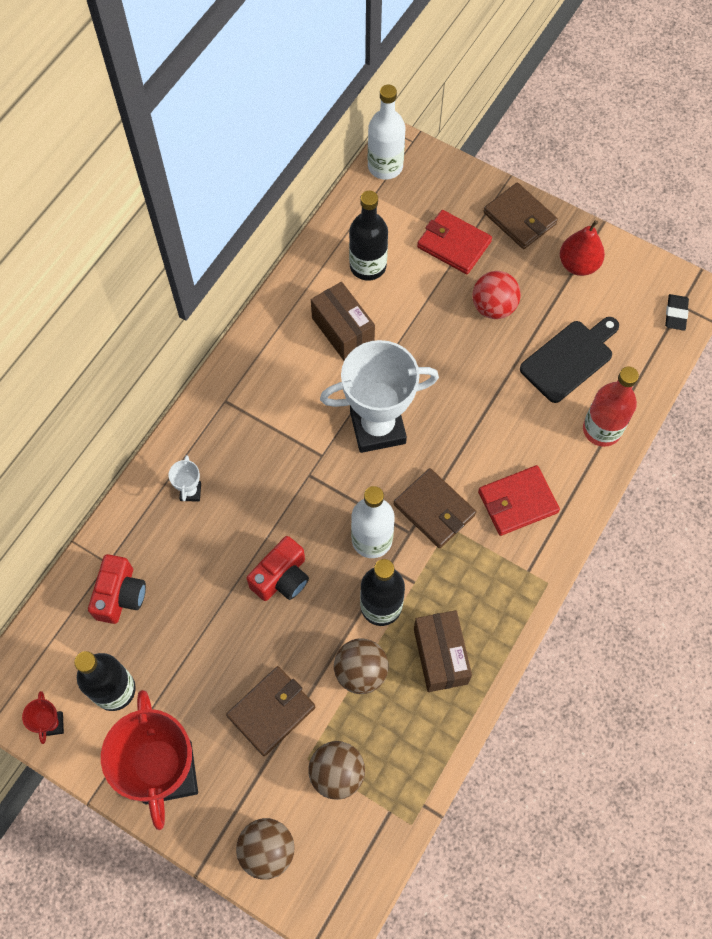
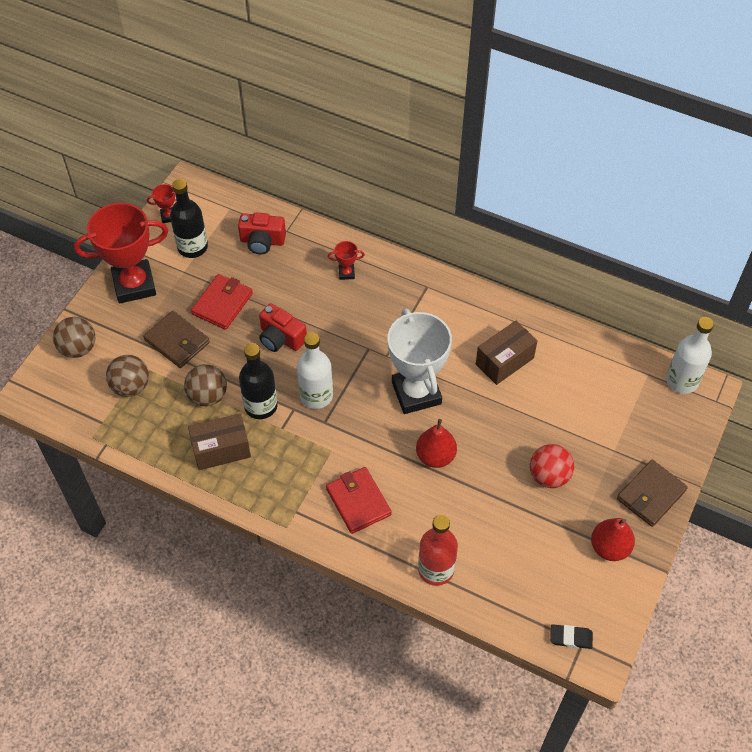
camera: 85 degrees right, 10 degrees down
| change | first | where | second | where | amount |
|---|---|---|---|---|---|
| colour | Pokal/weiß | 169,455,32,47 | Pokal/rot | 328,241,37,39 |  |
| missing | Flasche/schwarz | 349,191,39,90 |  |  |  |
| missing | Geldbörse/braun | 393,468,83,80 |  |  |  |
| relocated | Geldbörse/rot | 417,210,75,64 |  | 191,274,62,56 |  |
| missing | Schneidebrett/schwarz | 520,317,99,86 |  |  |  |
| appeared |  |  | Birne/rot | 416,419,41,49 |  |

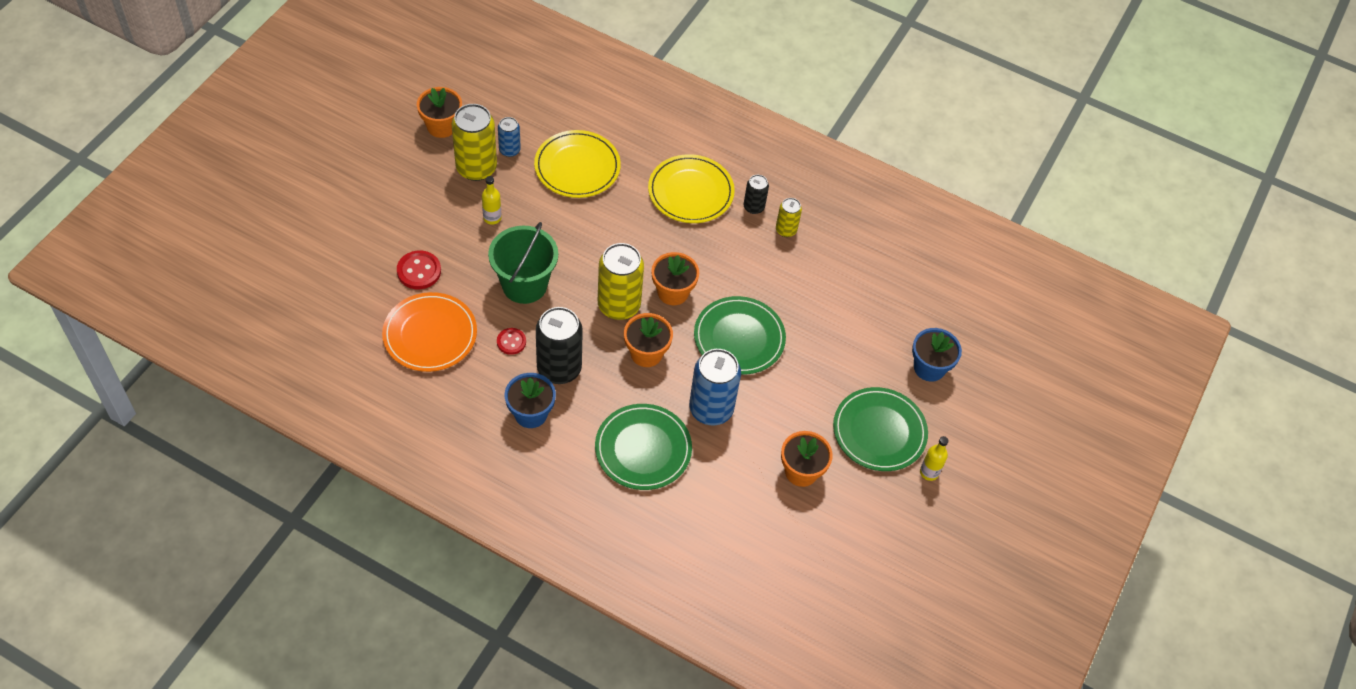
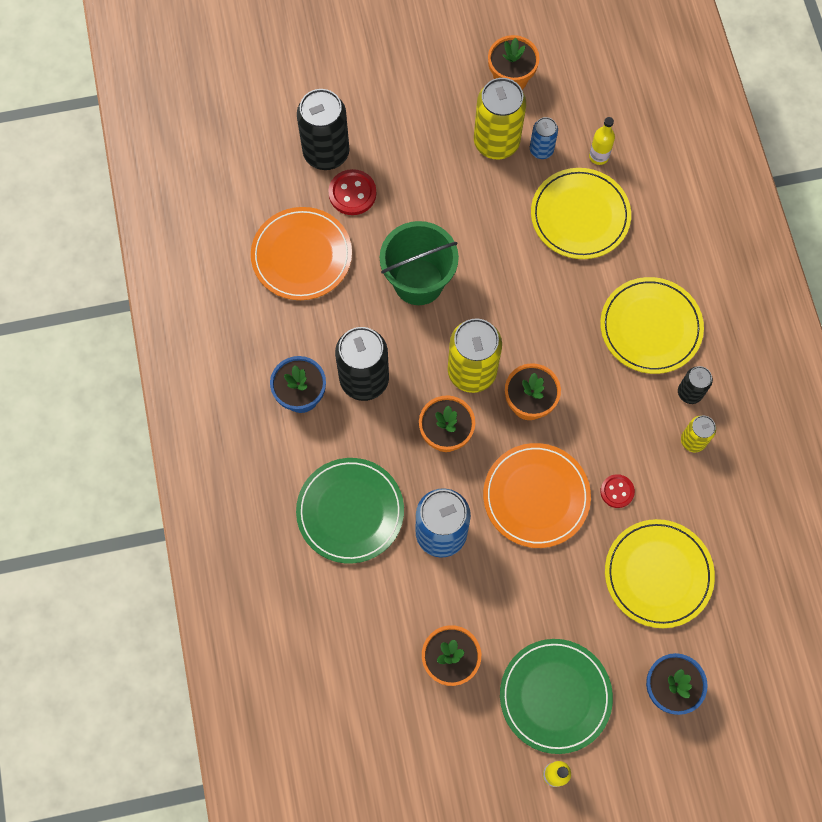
camera: 55 degrees right, 15 degrees up
| change | first | where | second | where | amount |
|---|---|---|---|---|---|
| relocated | Flasche/gelb | 482,176,19,49 |  | 589,117,26,48 |  |
| relocated | Knopf/rot | 497,328,29,27 |  | 600,474,35,34 |  |
| colour | Teller/grün | 694,296,92,79 | Teller/orange | 483,443,108,105 |  |
| appeared |  |  | Dose/schwarz | 297,89,53,81 |  |
| appeared |  |  | Teller/gelb | 605,519,110,109 |  |

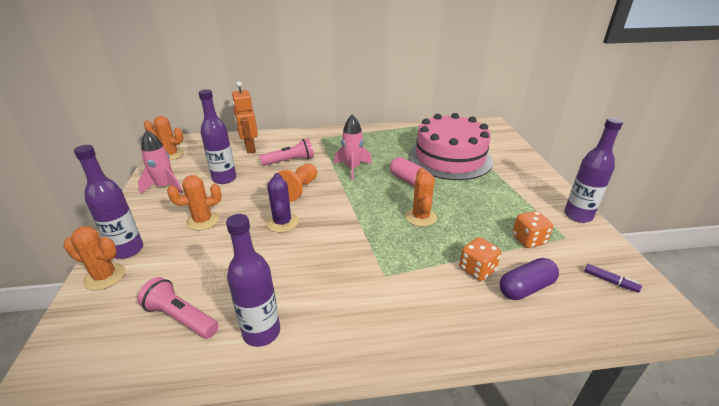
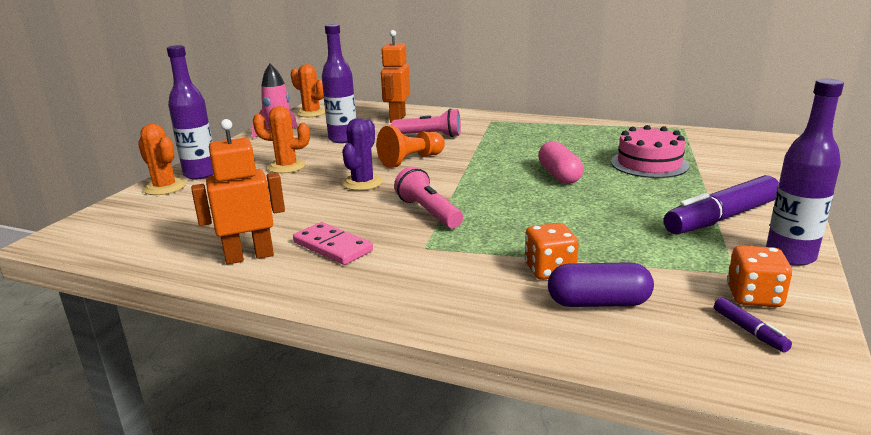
camera: 30 degrees right, 10 degrees down
| change | first | where | second | where | amount |
|---|---|---|---|---|---|
| relocated | Taschenlampe/rosa | 137,277,81,62 |  | 394,167,69,61 |  |
| exchanged | Flasche/lila | 226,214,54,133 | Roboter/orange | 191,119,94,146 |  |
| missing | Rakete/rosa | 334,114,38,67 |  |  |  |
| missing | Kaktus/orange | 405,168,32,59 |  |  |  |
| size | Kuchen/rosa | 409,113,84,67 |  | 611,125,78,53 | x0.58 |
| relocated | Spielwürfel/orange | 513,211,40,37 |  | 727,246,66,61 |  |
| appeared |  |  | Dominostein/rosa | 293,222,80,43 |  |
| appeared |  |  | Filzstift/lila | 664,175,115,59 |  |

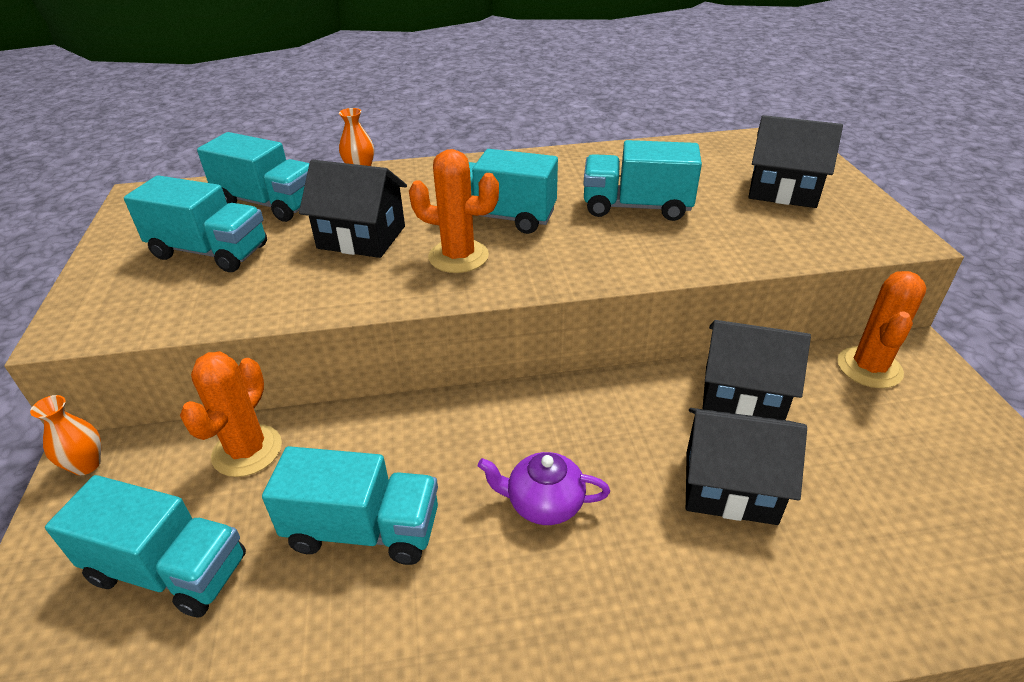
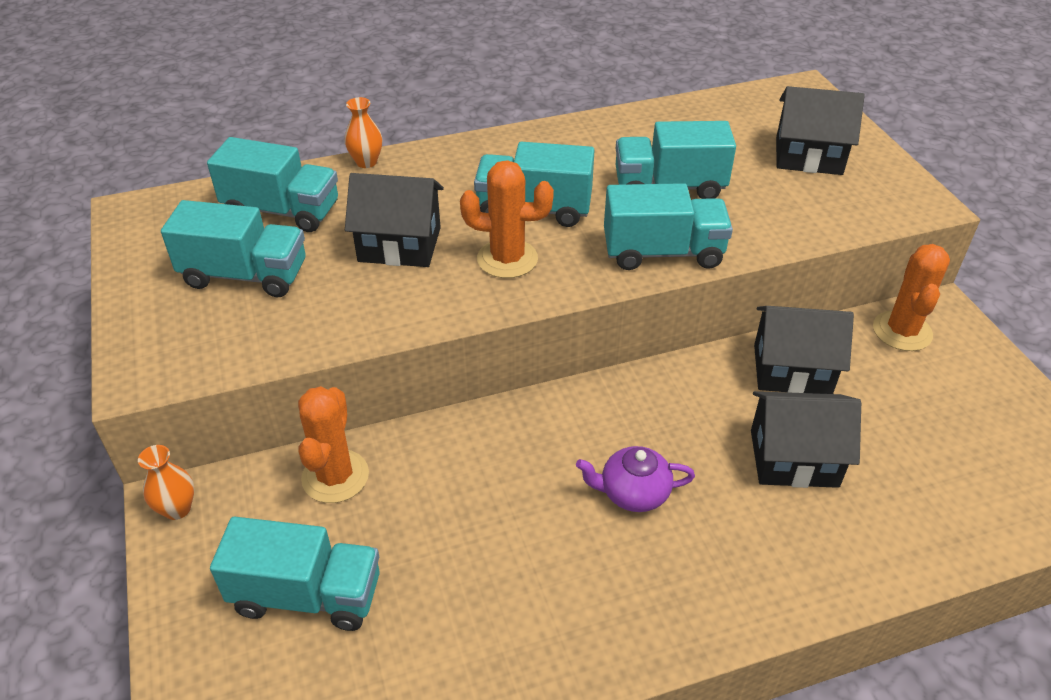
camera: 10 degrees left, 5 degrees up
| change | first | where | second | where | amount |
|---|---|---|---|---|---|
| relocated | Lastwagen/türkis | 262,446,176,119 |  | 604,183,129,87 |  |

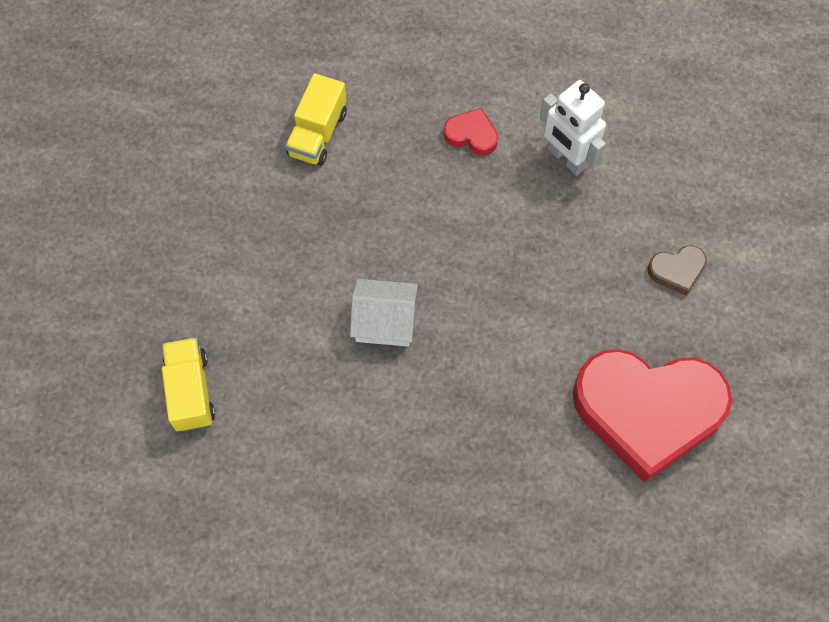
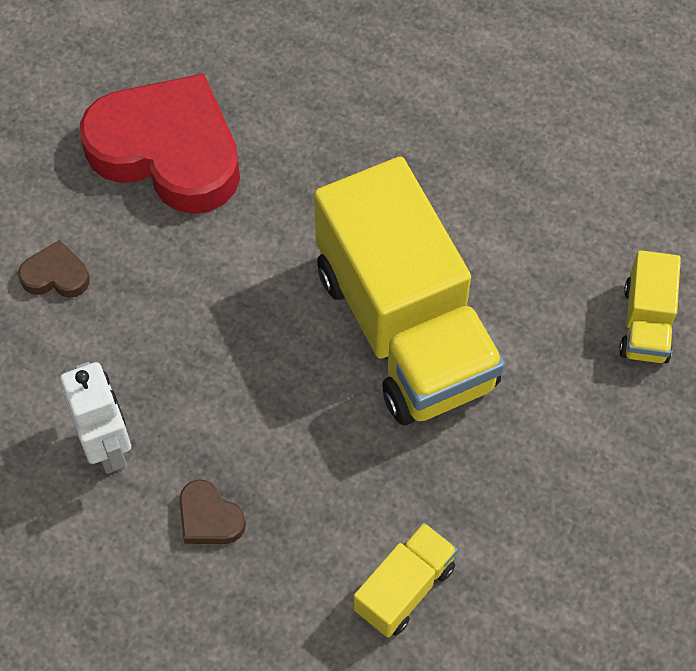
camera: 160 degrees left, 5 degrees down
| change | first | where | second | where | amount |
|---|---|---|---|---|---|
| exchanged | Haus/weiß | 350,279,68,68 | Lastwagen/gelb | 314,157,191,268 |  |
| colour | Herz/rot | 443,108,55,48 | Herz/braun | 180,479,66,65 |  |

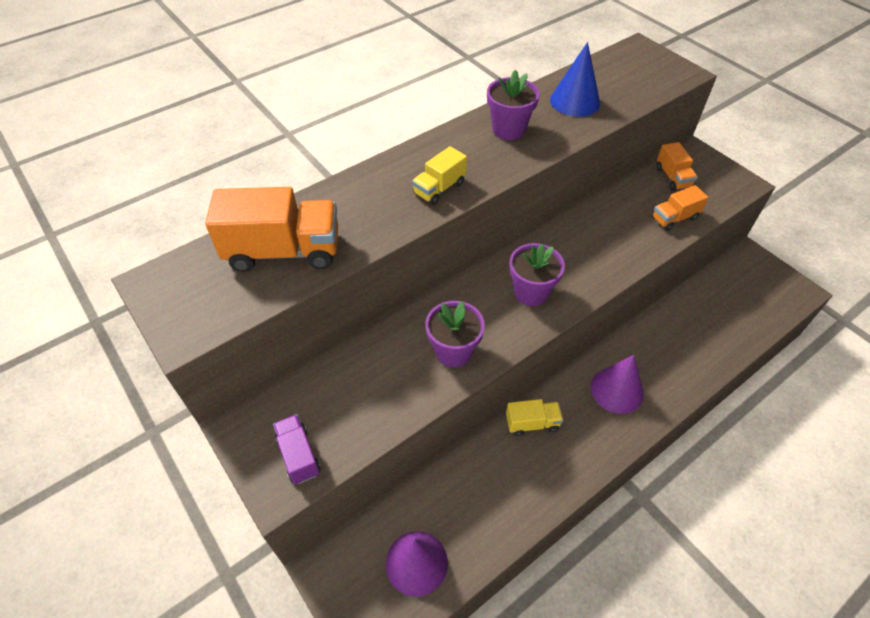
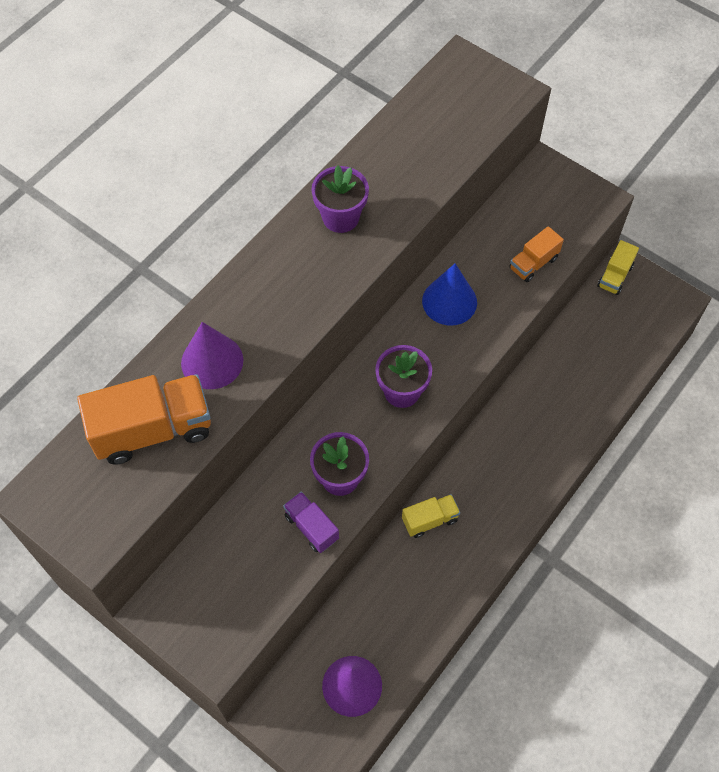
camera: 15 degrees left, 10 degrees up
| change | first | where | second | where | amount |
|---|---|---|---|---|---|
| relocated | Lastwagen/lila | 273,414,48,70 |  | 283,492,56,61 |  |
| relocated | Lastwagen/gelb | 412,146,55,59 |  | 597,240,42,55 |  |
| relocated | Kegel/blau | 550,42,50,75 |  | 422,264,55,61 |  |
| relocated | Kegel/lila | 591,355,53,59 |  | 181,322,62,67 |  |
| missing | Lastwagen/orange | 656,142,42,49 |  |  |  |

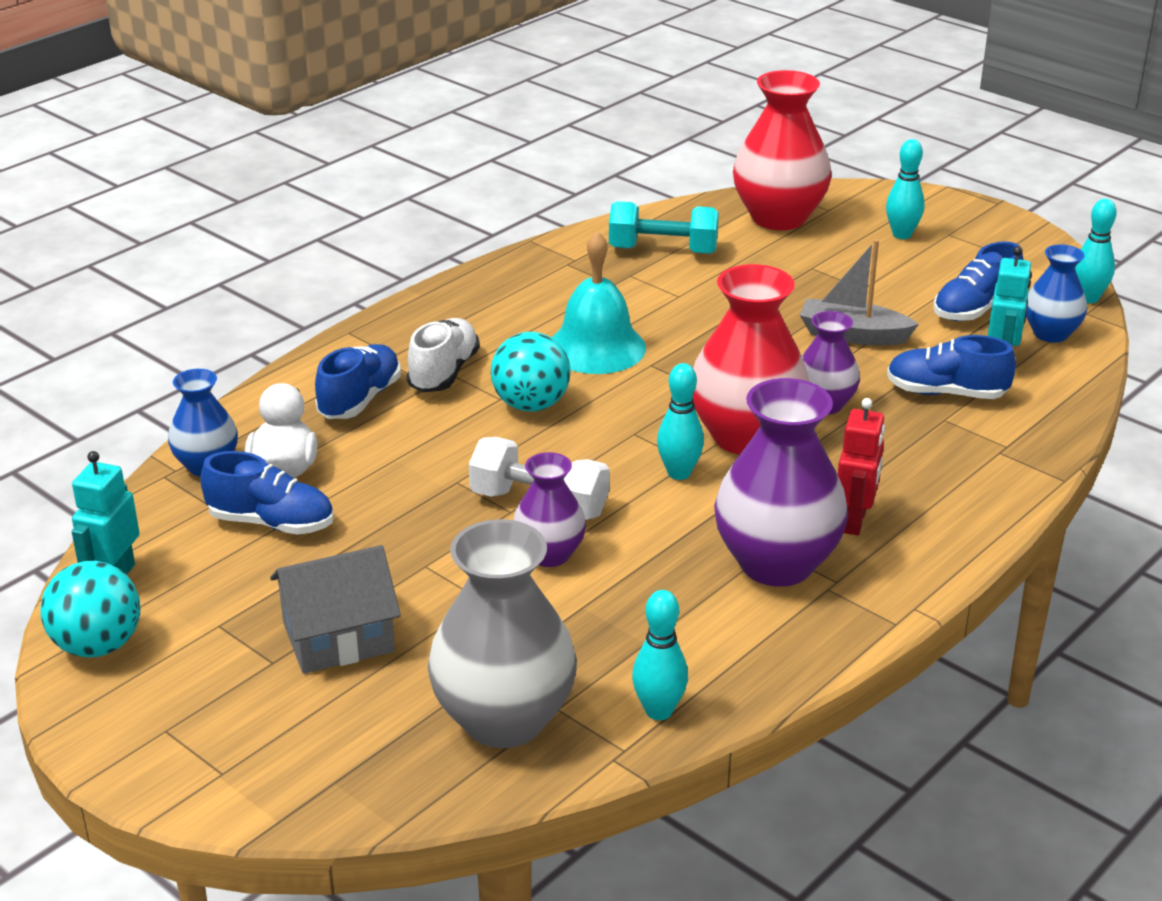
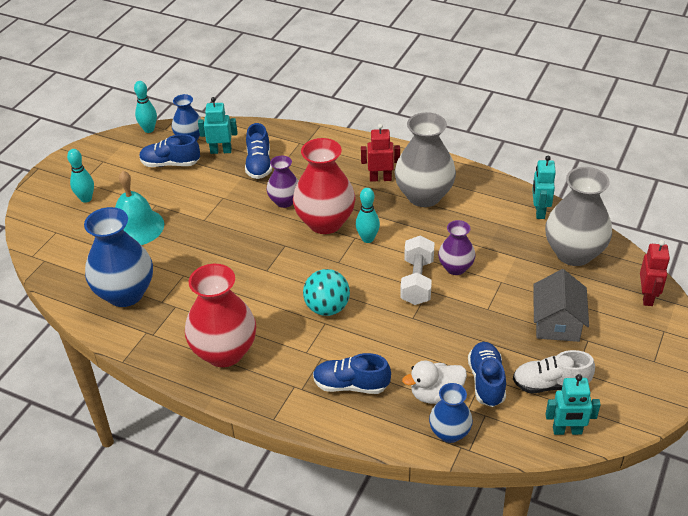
camera: 105 degrees left, 10 degrees up
| change | first | where | second | where | amount |
|---|---|---|---|---|---|
| missing | Ball/türkis | 40,561,100,96 |  |  |  |
| spun | Haus/grau | 270,545,131,129 |  | 533,269,56,73 | 45 degrees clockwise |
| relocated | Schuh/weiß | 407,318,73,74 |  | 513,350,82,43 |  |
| relocated | Glocke/türkis | 552,231,94,143 |  | 115,171,49,74 |  |
| exchanged | Hantel/türkis | 609,201,110,53 | Vase/blau | 84,207,69,100 |  |
| exchanged | Bowlingkegel/türkis | 632,590,56,130 | Roboter/türkis | 532,156,24,63 |  |
| colour | Vase/lila | 714,378,134,209 | Vase/grau | 394,112,62,95 |  |
| relocated | Vase/rot | 733,70,99,160 |  | 185,264,71,103 |  |
| missing | Boot/grau | 800,239,119,106 |  |  |  |
| spun | Schuh/blau | 933,241,90,80 |  | 139,134,61,33 | 150 degrees clockwise |
| appeared |  |  | Roboter/rot | 640,240,30,66 |  |

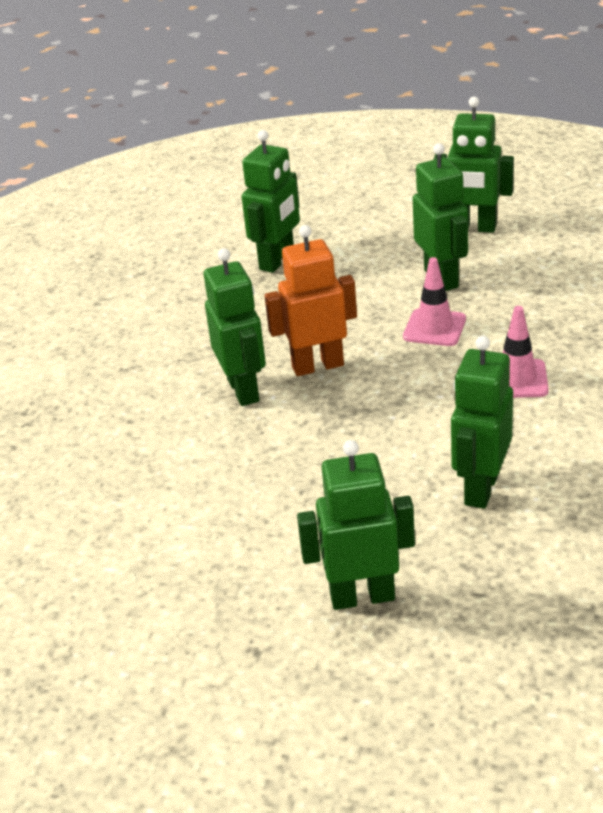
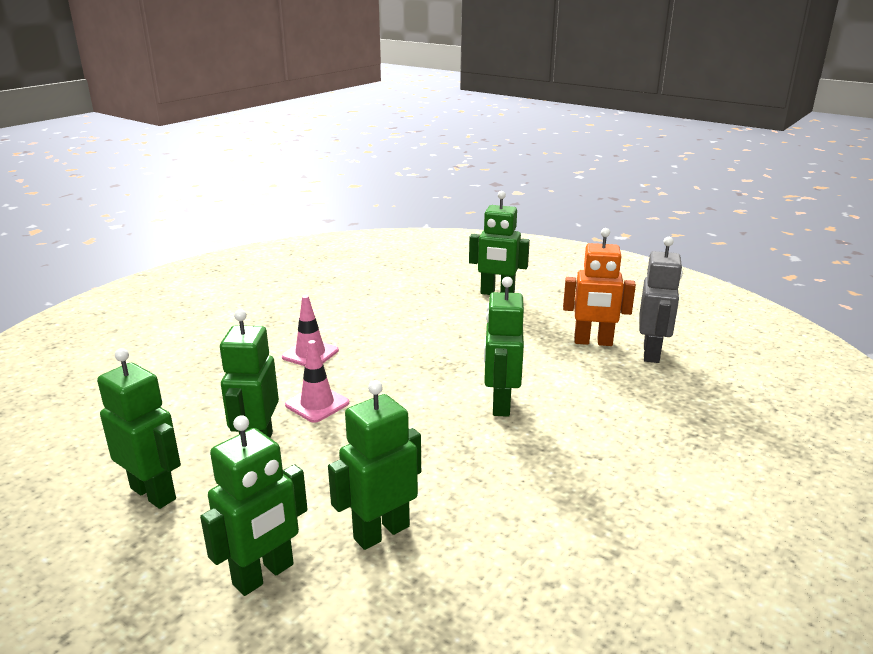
camera: 160 degrees left, 10 degrees down
| change | first | where | second | where | amount |
|---|---|---|---|---|---|
| relocated | Roboter/orange | 264,225,93,151 |  | 563,228,73,118 |  |
| relocated | Roboter/grün | 451,336,62,173 |  | 200,415,107,181 |  |
| appeared |  |  | Roboter/grau | 639,237,44,126 |  |

